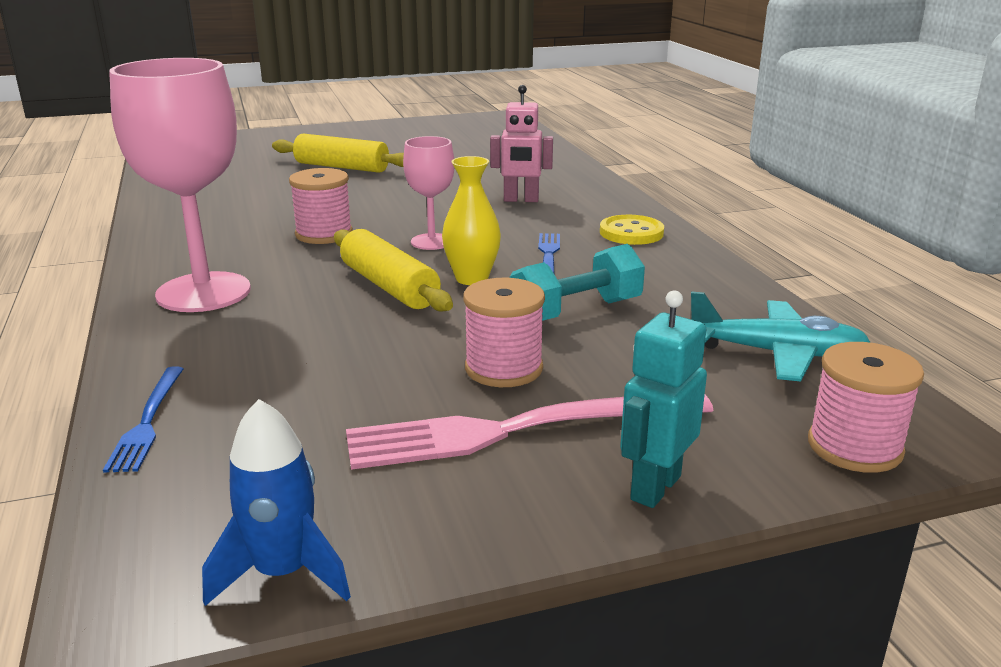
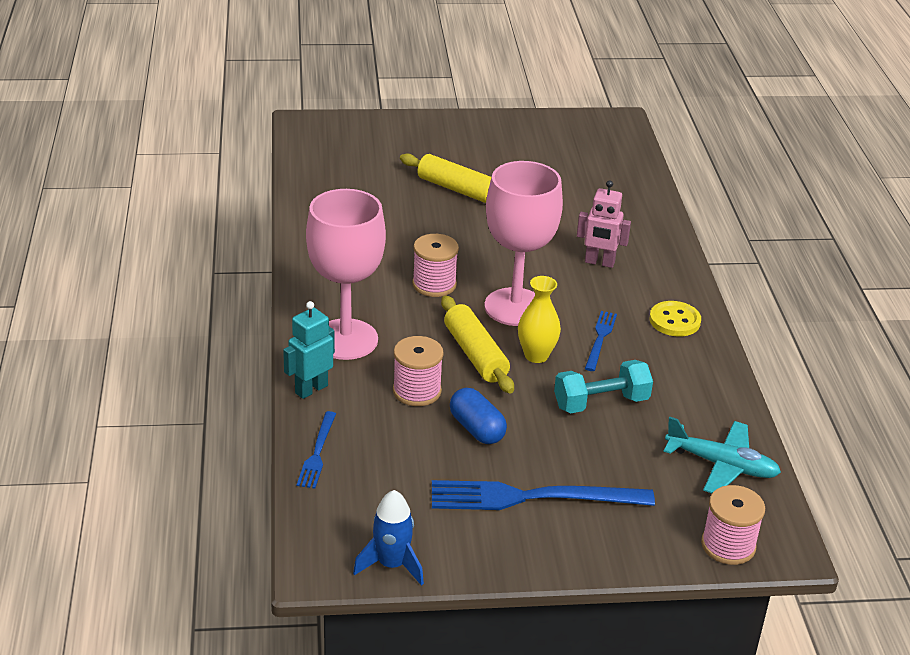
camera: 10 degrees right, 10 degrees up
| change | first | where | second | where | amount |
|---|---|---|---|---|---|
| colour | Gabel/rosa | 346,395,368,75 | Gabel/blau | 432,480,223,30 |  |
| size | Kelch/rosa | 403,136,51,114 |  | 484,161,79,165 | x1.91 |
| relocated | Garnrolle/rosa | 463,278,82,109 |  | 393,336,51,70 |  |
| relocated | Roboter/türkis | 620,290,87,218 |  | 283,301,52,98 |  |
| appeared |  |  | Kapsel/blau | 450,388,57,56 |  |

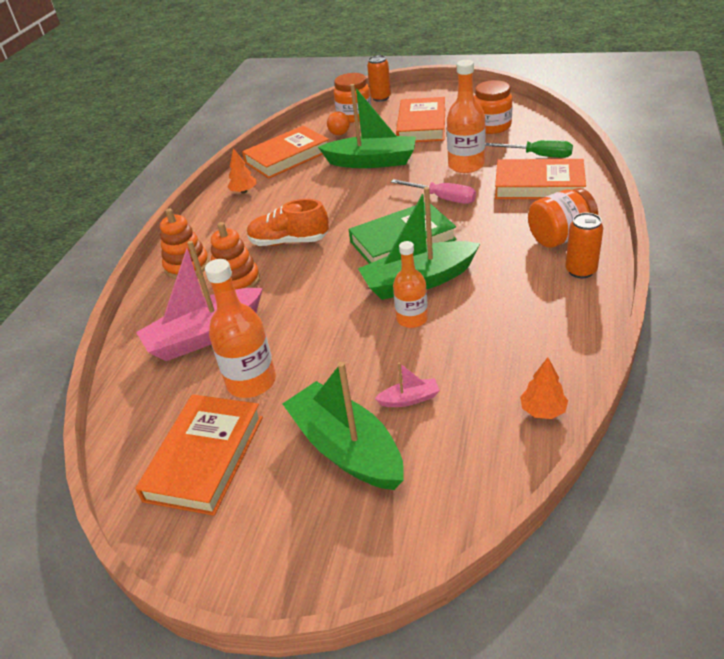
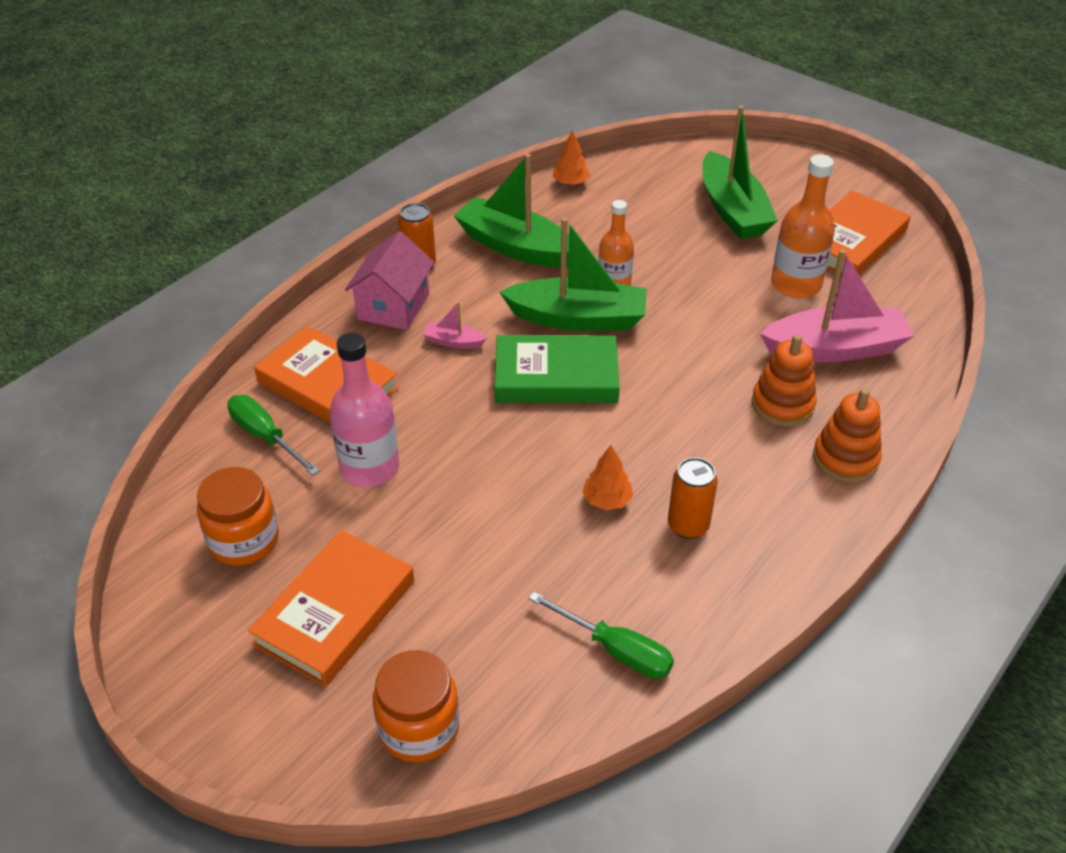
camera: 160 degrees left, 5 degrees up
| change | first | where | second | where | amount |
|---|---|---|---|---|---|
| relocated | Baum/orange | 227,148,30,45 |  | 582,445,51,65 |  |
| exchanged | Buch/orange | 242,126,87,53 | Schraubenzieher/grün | 529,592,145,87 |  |
| missing | Schuh/orange | 247,199,82,47 |  |  |  |
| relocated | Boot/grün | 318,84,98,84 |  | 454,154,115,114 |  |
| missing | Ball/orange | 327,112,23,23 |  |  |  |
| relocated | Dose/orange | 367,55,24,47 |  | 668,457,50,82 |  |
| relocated | Boot/rosa | 375,362,65,45 |  | 423,302,64,46 |  |
| missing | Schraubenzieher/rosa | 391,179,85,25 |  |  |  |
| colour | Flasche/orange | 447,60,38,113 | Flasche/rosa | 330,333,69,155 |  |
| exchanged | Einmachglas/orange | 528,188,70,60 | Haus/rosa | 345,231,89,99 |  |

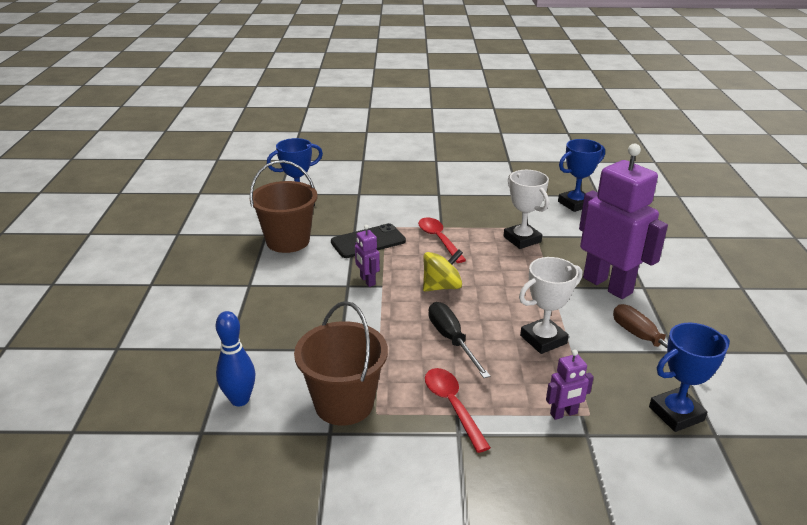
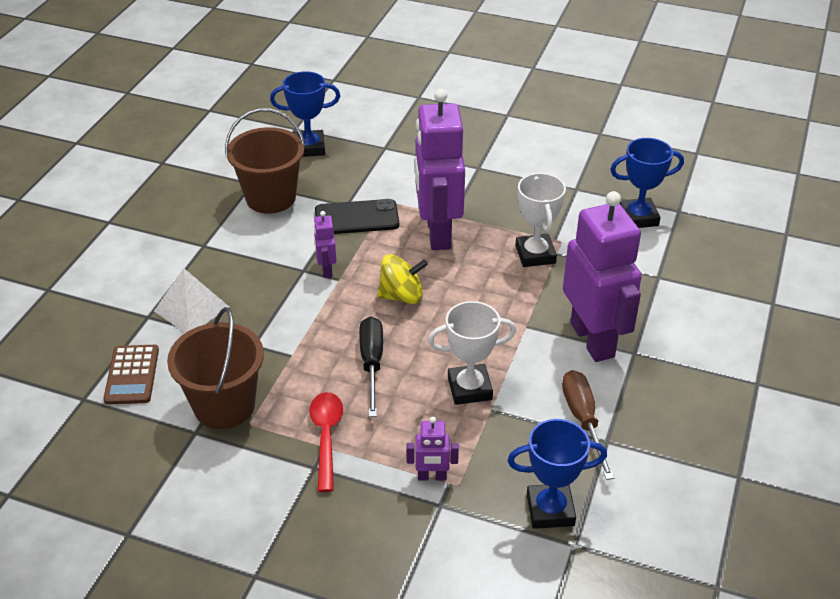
camera: 20 degrees right, 10 degrees up
| change | first | where | second | where | amount |
|---|---|---|---|---|---|
| exchanged | Bowlingkegel/blau | 216,311,40,95 | Taschenrechner/braun | 103,345,56,60 |  |
| exchanged | Löffel/rot | 418,217,48,46 | Roboter/lila | 415,89,50,161 |  |
| appeared |  |  | Pyramide/weiß | 154,268,75,65 |  |

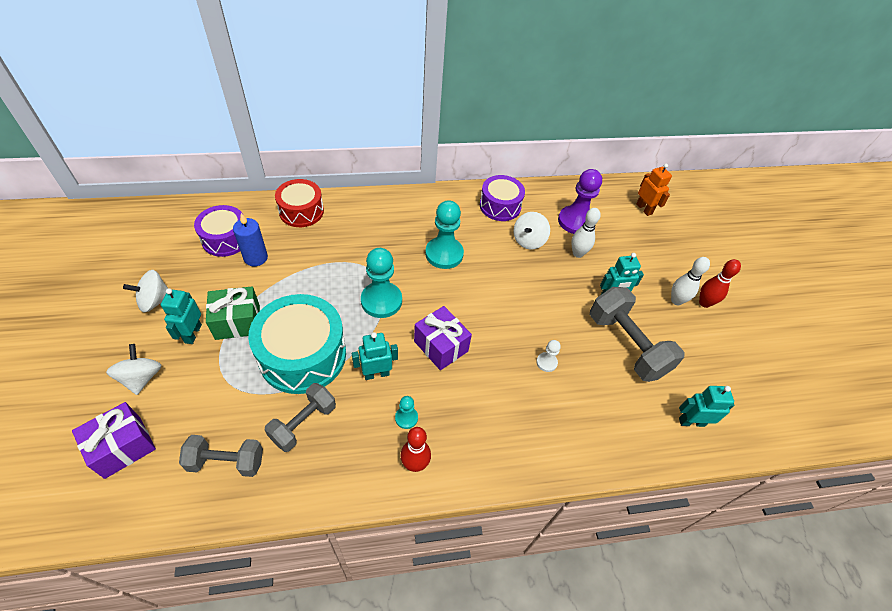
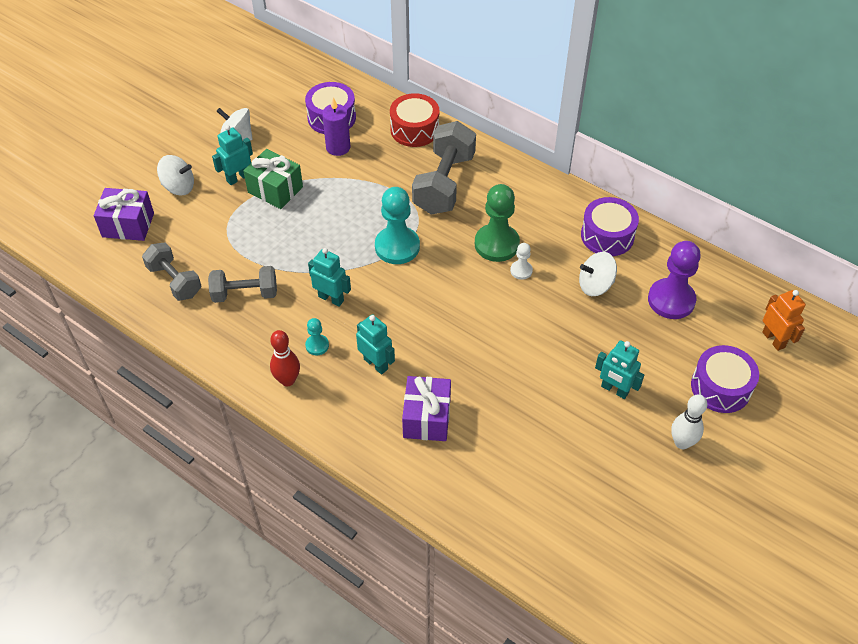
camera: 50 degrees right, 0 degrees up
| change | first | where | second | where | amount |
|---|---|---|---|---|---|
| spun | Kreisel/weiß | 106,344,56,51 |  | 157,155,37,40 | 60 degrees clockwise |
| colour | Kerze/blau | 233,213,35,53 | Kerze/lila | 322,97,29,59 |  |
| missing | Trommel/türkis | 248,294,98,100 |  |  |  |
| relocated | Geschenk/lila | 414,306,58,64 |  | 402,376,49,65 |  |
| colour | Bauer/türkis | 425,200,39,69 | Bauer/grün | 475,184,45,78 |  |
| relocated | Bauer/weiß | 536,340,25,32 |  | 510,243,23,37 |  |
| missing | Bowlingkegel/weiß | 571,208,30,50 |  |  |  |
| relocated | Hantel/grau | 590,287,95,95 |  | 412,121,64,93 |  |
| spun | Roboter/orange | 636,164,36,52 |  | 762,290,44,61 | 45 degrees counterclockwise |
| relocated | Roboter/türkis | 679,386,55,41 |  | 356,314,39,60 |  |
| missing | Bowlingkegel/rot | 699,259,42,49 |  |  |  |
| appeared |  |  | Trommel/lila | 691,345,68,68 |  |

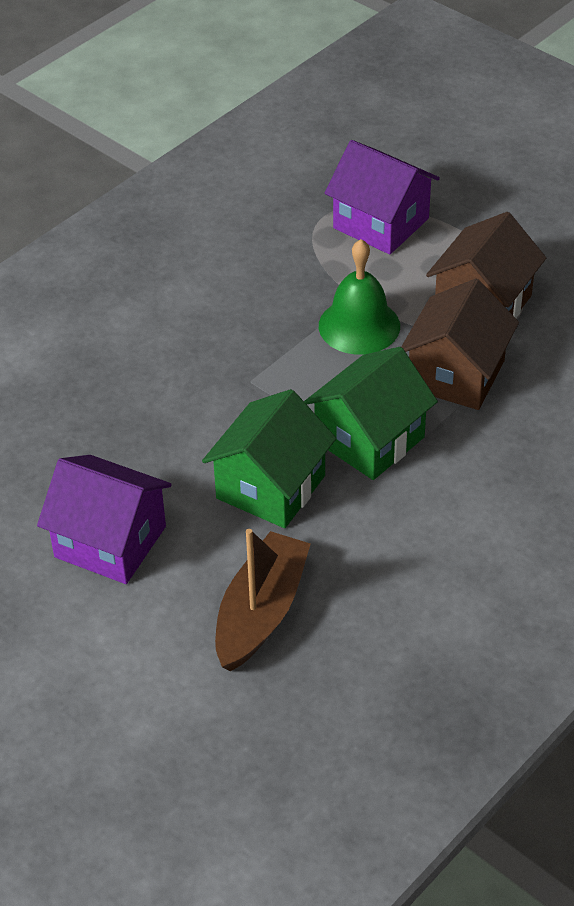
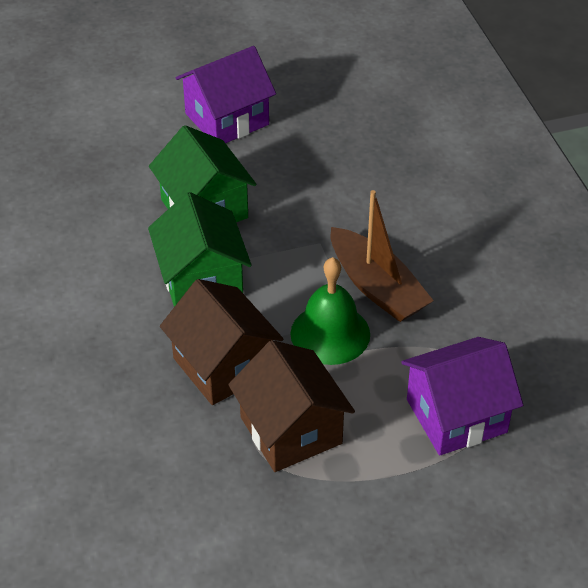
camera: 120 degrees right, 0 degrees up
| change | first | where | second | where | amount |
|---|---|---|---|---|---|
| relocated | Boot/braun | 215,529,96,142 |  | 331,190,103,132 |  |

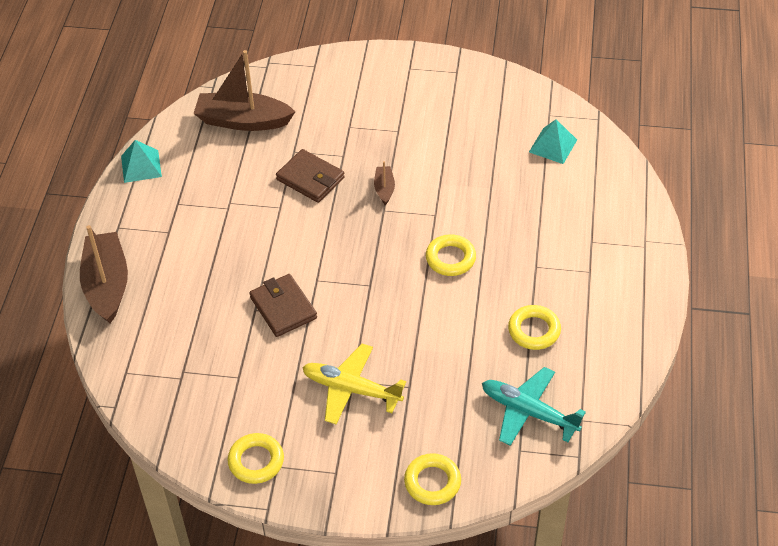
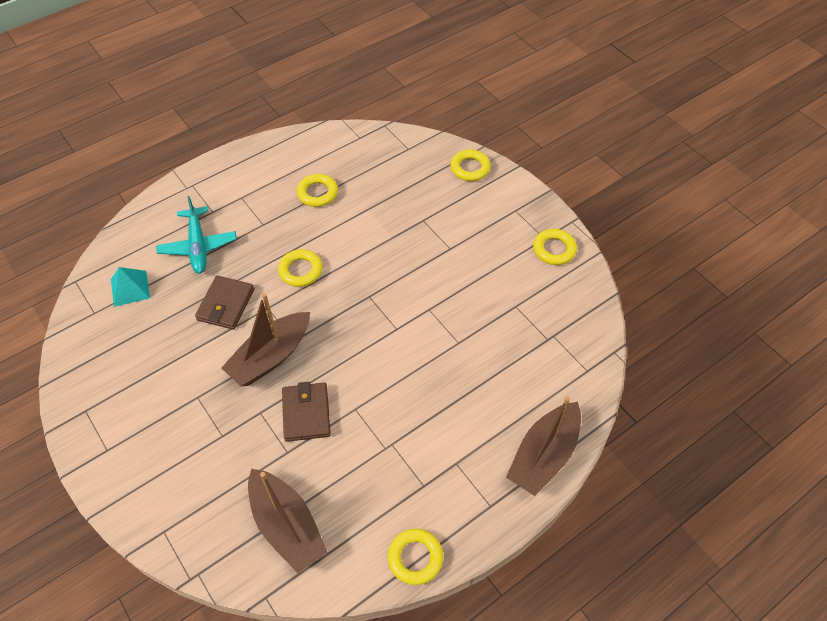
camera: 135 degrees left, 5 degrees up
| change | first | where | second | where | amount |
|---|---|---|---|---|---|
| exchanged | Pyramide/türkis | 121,140,41,43 | Ring/gelb | 388,529,55,56 |  |
| relocated | Geldbörse/braun | 249,274,68,63 |  | 195,276,59,54 |  |
| missing | Flugzeug/gelb | 302,344,104,80 |  |  |  |
| size | Boot/braun | 374,161,21,44 |  | 221,293,89,93 | x2.16 |
| relocated | Flugzeug/türkis | 482,367,104,79 |  | 156,196,81,78 |  |

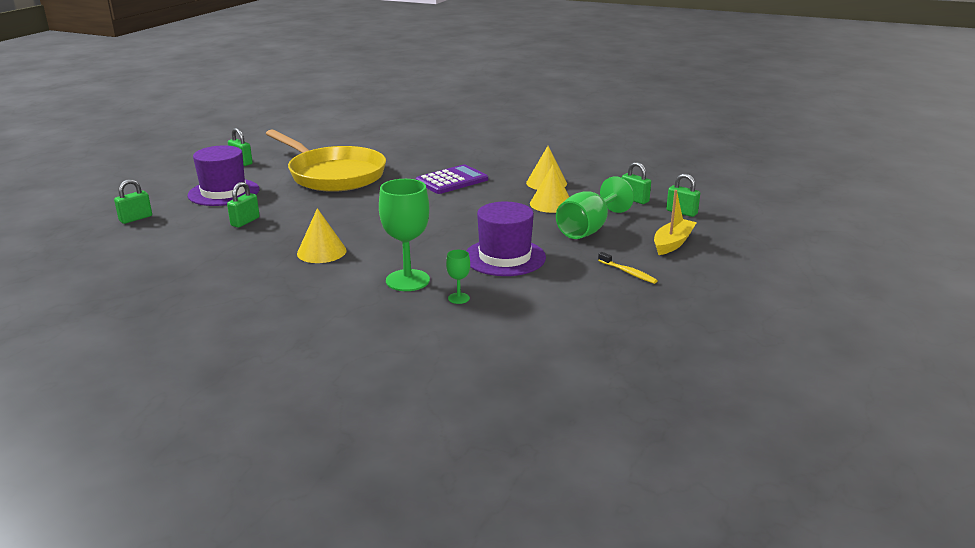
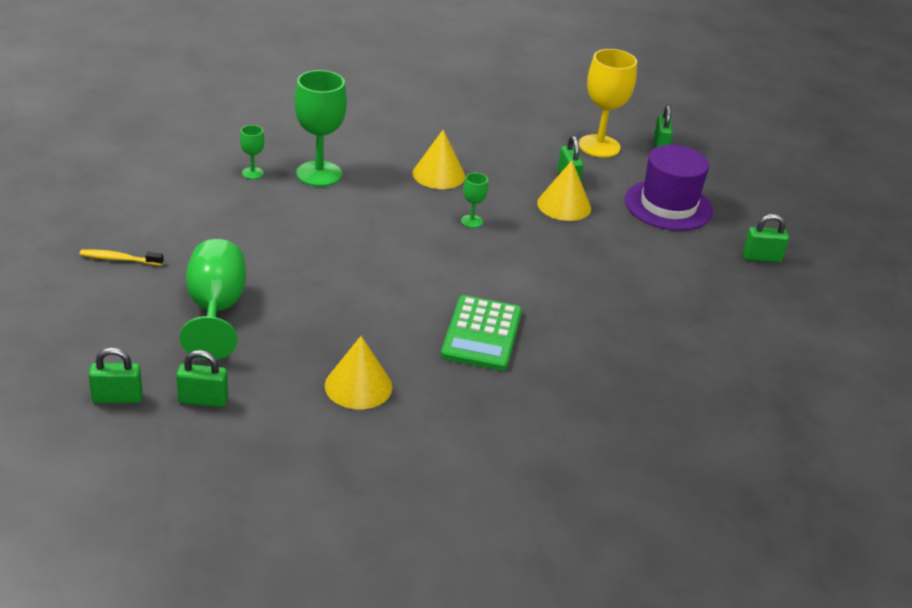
camera: 135 degrees right, 10 degrees up
| change | first | where | second | where | amount |
|---|---|---|---|---|---|
| missing | Pfanne/gelb | 266,129,120,63 |  |  |  |
| colour | Taschenrechner/lila | 416,164,72,30 | Taschenrechner/grün | 441,295,81,76 |  |
| missing | Hut/lila | 466,202,80,74 |  |  |  |
| relocated | Kegel/gelb | 530,165,39,48 |  | 537,160,54,61 |  |
| missing | Boot/gelb | 654,190,43,65 |  |  |  |
| appeared |  |  | Kelch/grün | 461,173,27,55 |  |
| appeared |  |  | Kelch/gelb | 579,49,58,109 |  |

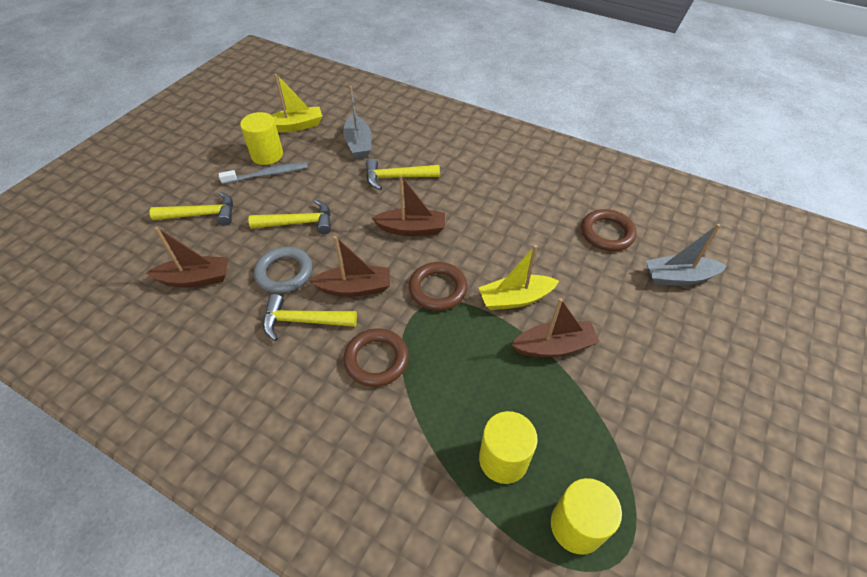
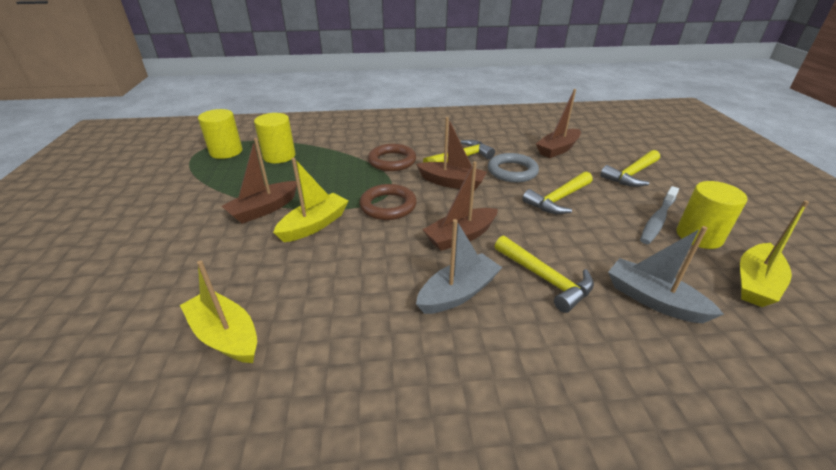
camera: 145 degrees right, 15 degrees down
| change | first | where | second | where | amount |
|---|---|---|---|---|---|
| spun | Boot/braun | 309,236,81,61 |  | 416,117,71,74 | 120 degrees counterclockwise |
| spun | Hammer/gelb | 366,158,74,32 |  | 495,236,99,77 | 90 degrees clockwise |
| exchanged | Ring/braun | 581,209,56,42 | Boot/gelb | 180,260,77,103 |  |
| relocated | Boot/grau | 646,224,80,62 |  | 416,219,86,95 |  |

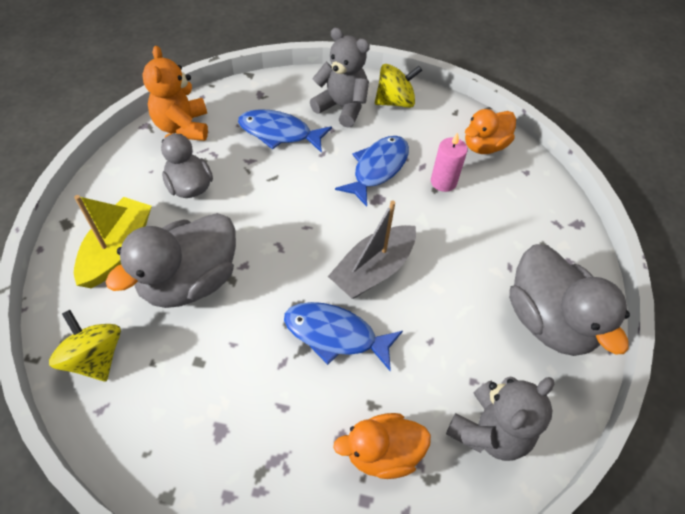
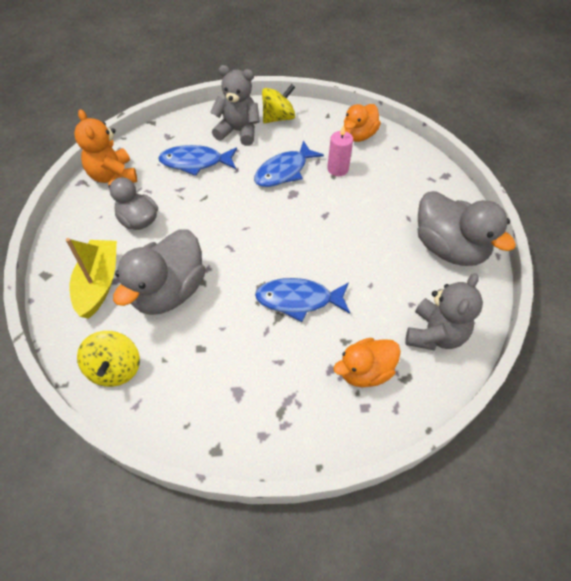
camera: 15 degrees left, 0 degrees up
| change | first | where | second | where | amount |
|---|---|---|---|---|---|
| spun | Kreisel/gelb | 49,310,72,71 |  | 77,331,63,56 | 135 degrees counterclockwise |
| missing | Boot/grau | 328,201,88,98 |  |  |  |
| spun | Fisch/blau | 335,136,74,71 |  | 254,140,70,47 | 150 degrees counterclockwise |

